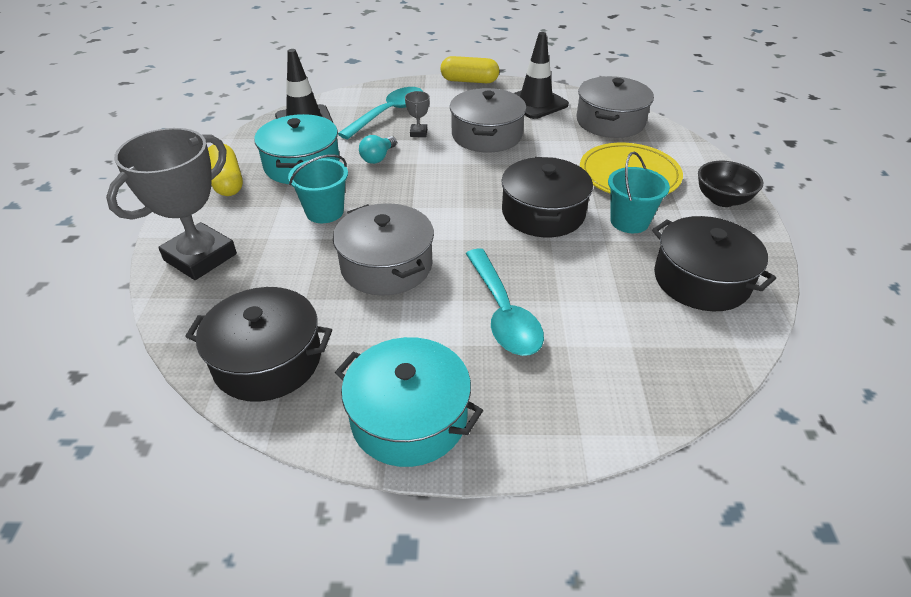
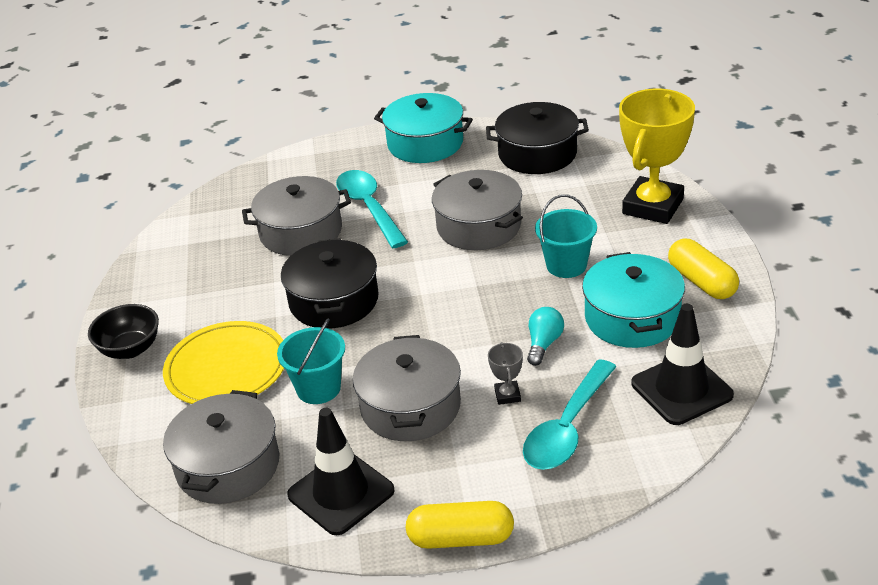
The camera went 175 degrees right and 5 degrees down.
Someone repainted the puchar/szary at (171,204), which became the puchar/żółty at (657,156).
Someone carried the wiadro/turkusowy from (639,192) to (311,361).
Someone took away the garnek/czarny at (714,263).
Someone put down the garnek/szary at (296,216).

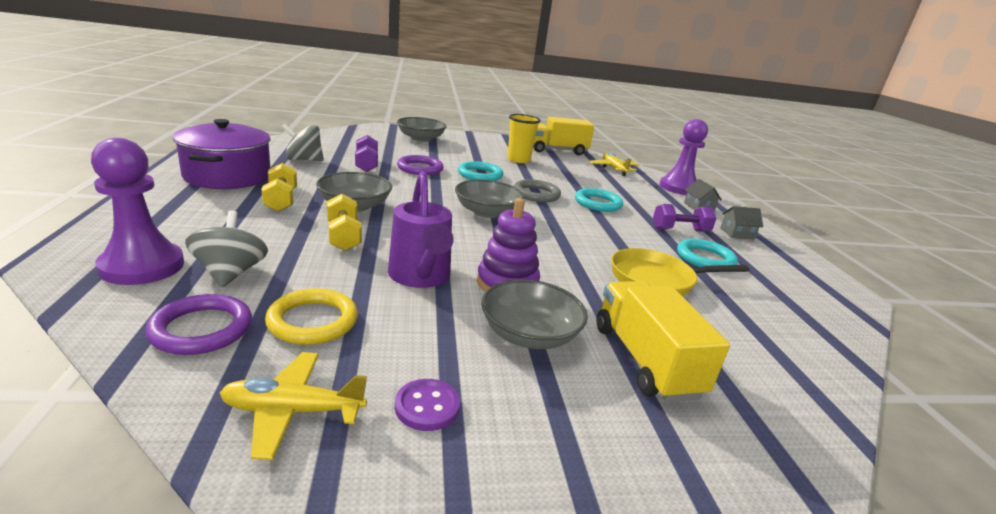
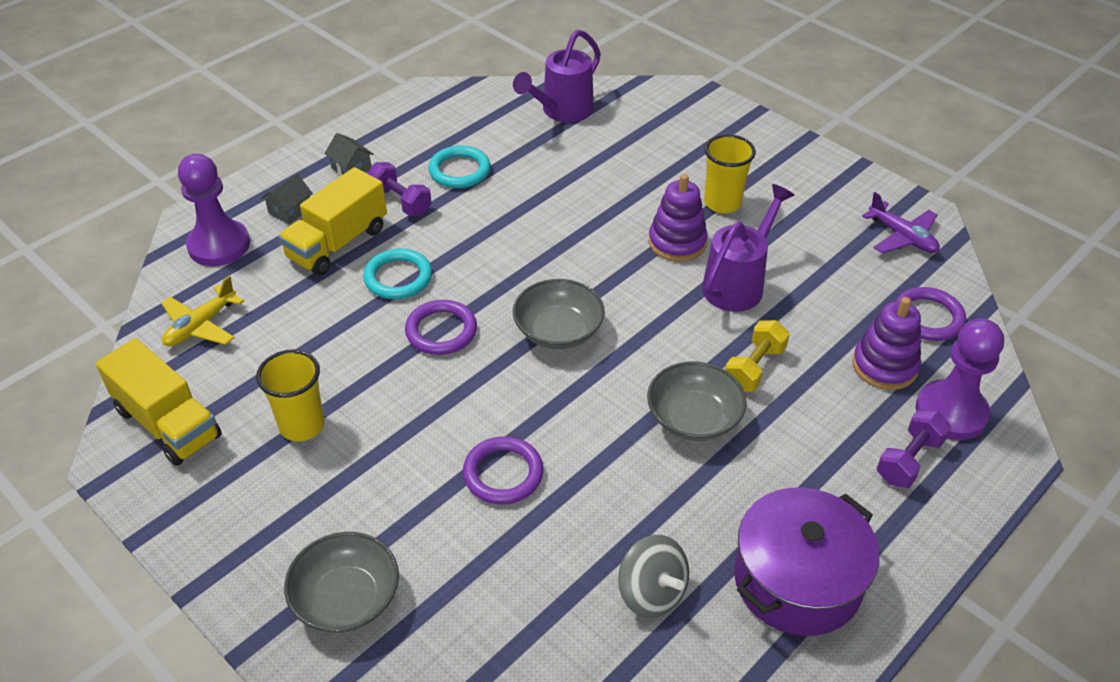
The camera went 125 degrees left and 20 degrees up.
Someone carried the hantel/fioletowy from (366,153) to (913,448).
Someone took away the pierścień/turkusowy at (480,171).
Someone took away the hantel/żółty at (279,187).
Someone repainted the pierścień/szary at (537,190), which became the pierścień/fioletowy at (441,327).
Someone swapped the bączek/szary at (226,249) for the zabawka nakładanka/fioletowy at (886,343).
Someone took away the patelnia/żółty at (680,272).
Someone swapped the miska/szary at (534,314) for the szklanka/żółty at (730,173).
Someone carried the ciężarówka/żółty from (663,341) to (332,221).
Someone took away the pierścień/żółty at (311,316).
Someone repainted the samolot/żółty at (293,406), which became the samolot/fioletowy at (901,223).
Someone took away the guzik/fioletowy at (427,405).
Someone put down the konewka/fioletowy at (557,76).

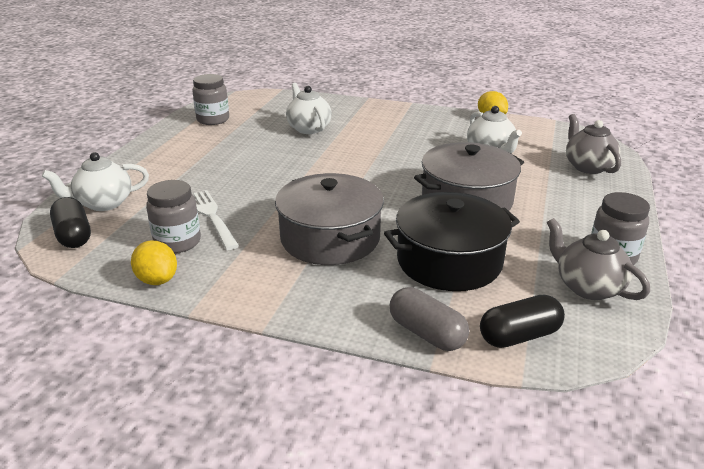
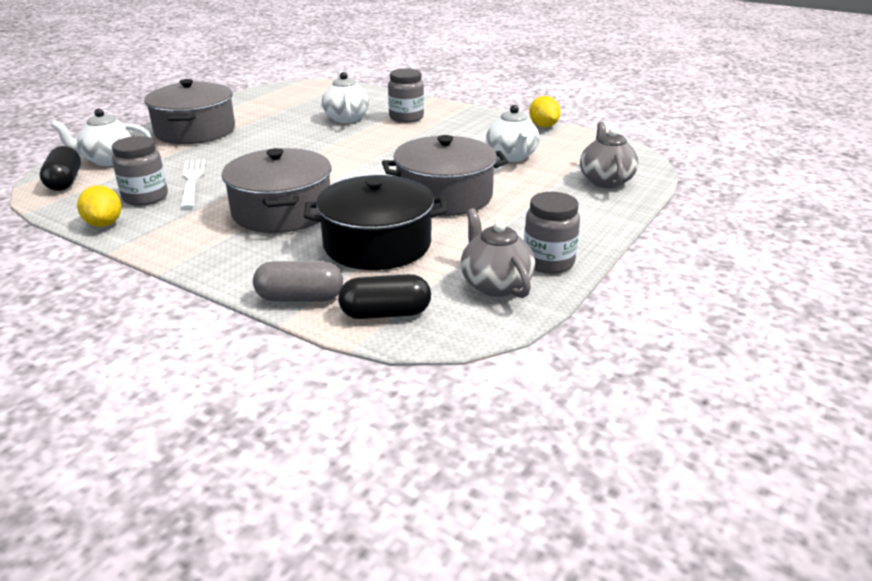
The camera went 15 degrees right and 0 degrees up.
Someone carried the słoik/szary from (210,99) to (406,95).
Someone rotated the kapsułka/szary at (429,319) by 60 degrees counterclockwise.
Someone put down the garnek/szary at (189,111).

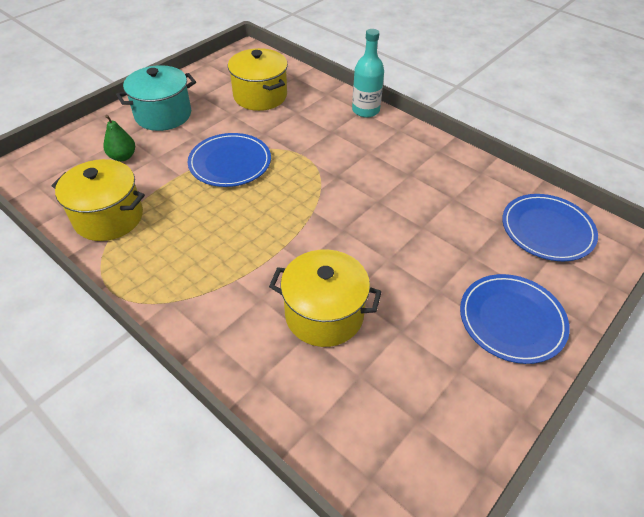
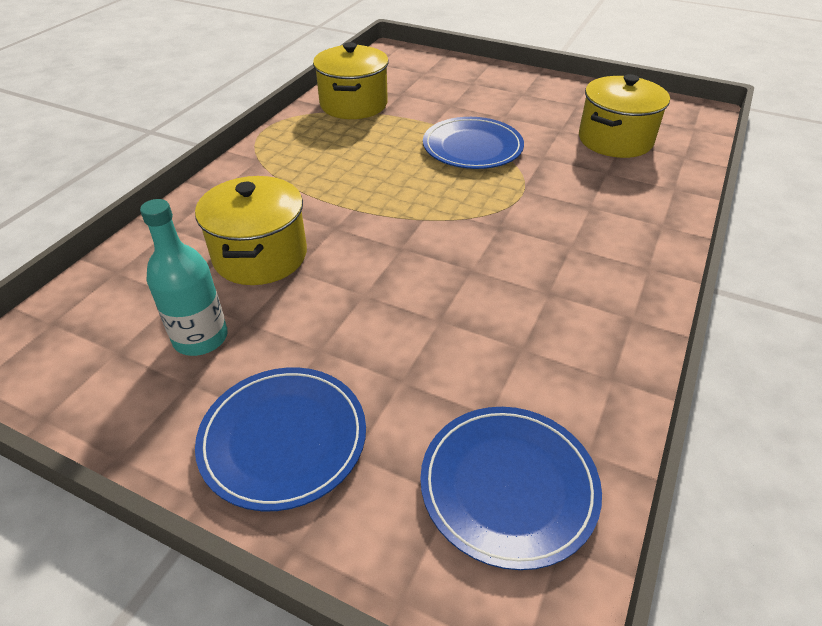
The camera went 75 degrees right and 5 degrees down.
Someone carried the butelka/turkusowy from (368,73) to (184,277).
Someone took away the garnek/turkusowy at (156,98).
Someone took away the gruszka/zielony at (119,138).

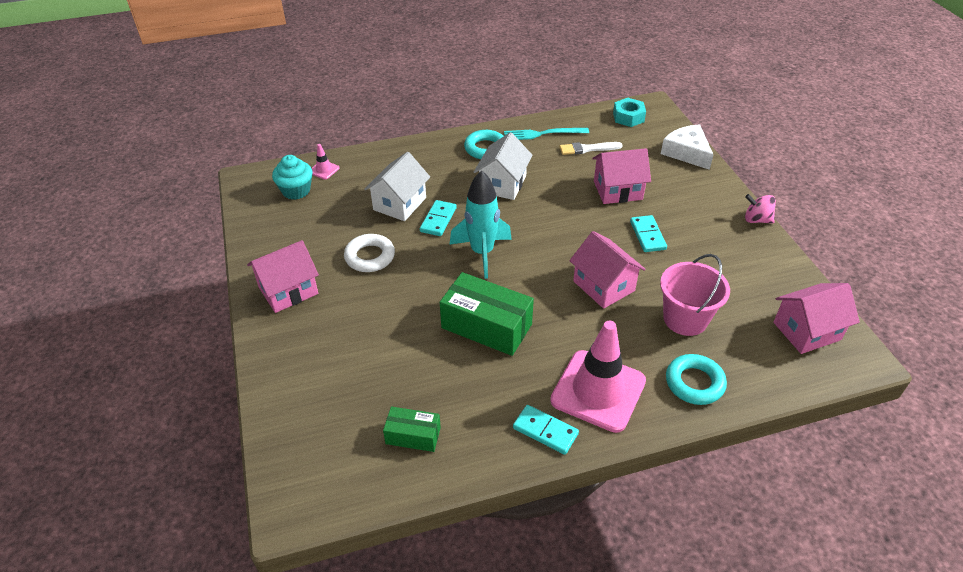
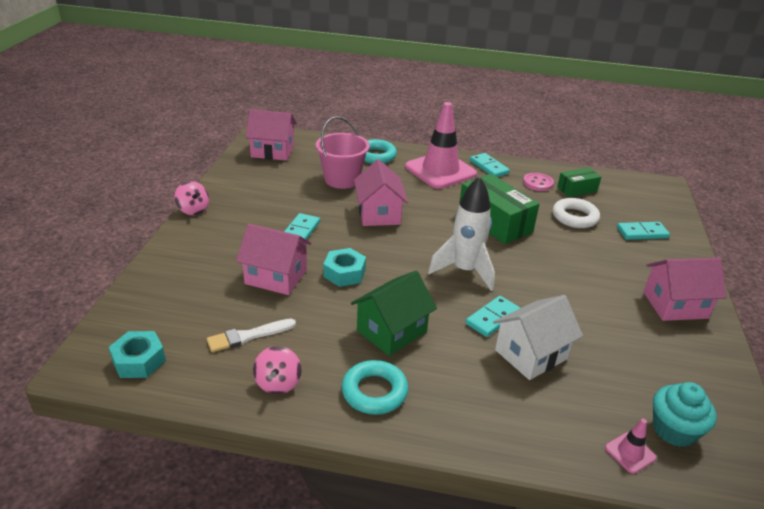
The camera went 155 degrees left and 10 degrees down.
Someone took away the ser/biały at (687,147).
Someone swapped the widelec/turkusowy at (546,134) for the bączek/różowy at (277,370).
Someone repainted the domek/biały at (503,166), which became the domek/zielony at (394,313).
Someone rotated the pędzel/biały at (590,148) by 135 degrees clockwise.
Someone repainted the rakieta/turkusowy at (480,224), which became the rakieta/biały at (461,233).
Someone carried the pierścień/biały from (369,253) to (576,213).
Someone rotated the pudełko/zielony at (412,429) by 60 degrees counterclockwise.
Someone put down the guzik/różowy at (538,182).
Someone put down the kostka domina/turkusowy at (643,231).
Someone put down the nakrętka/turkusowy at (344,267).

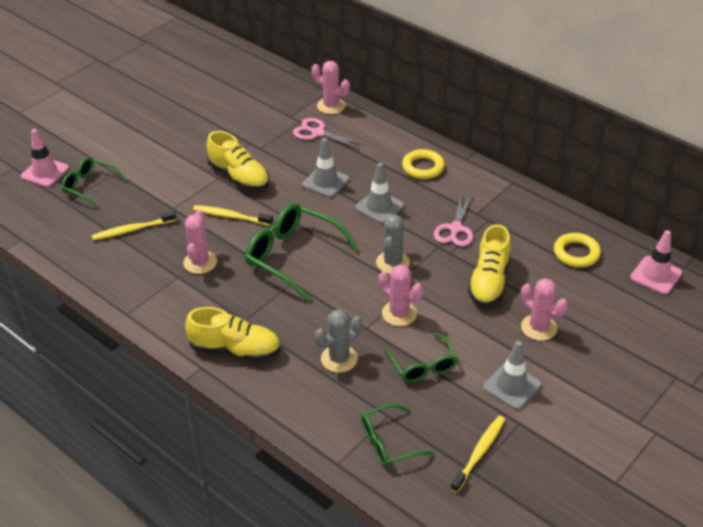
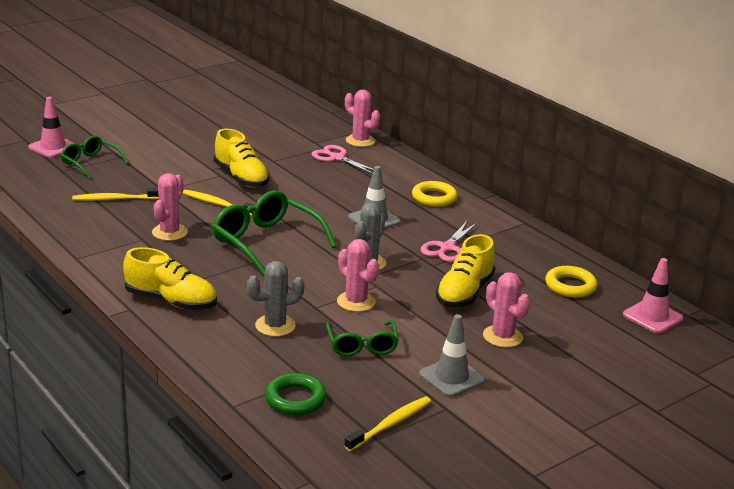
The camera went 10 degrees right and 15 degrees down.
Someone took away the pachołek/szary at (325,168).
Someone swapped the okulary/zielony at (397,435) for the pierścień/zielony at (295,394).

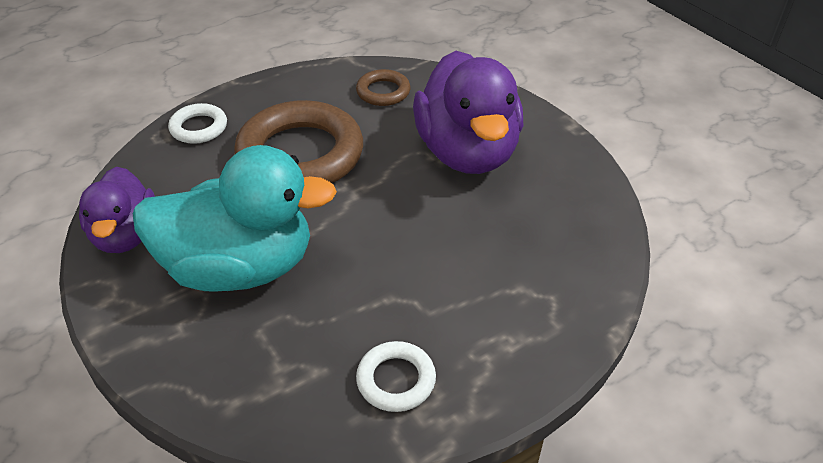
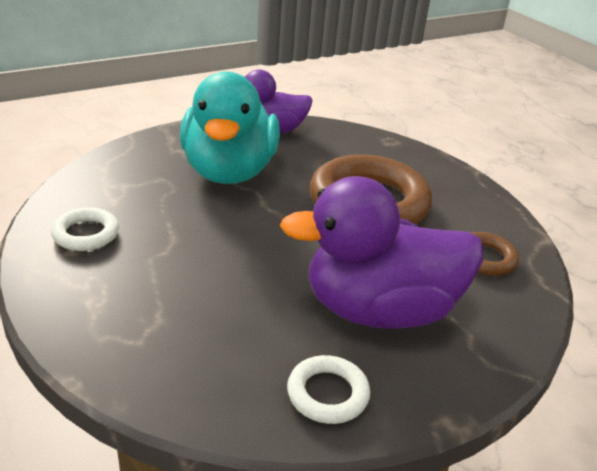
The camera went 90 degrees right and 10 degrees down.
Someone carried the pierścień/biały from (197,123) to (328,389).

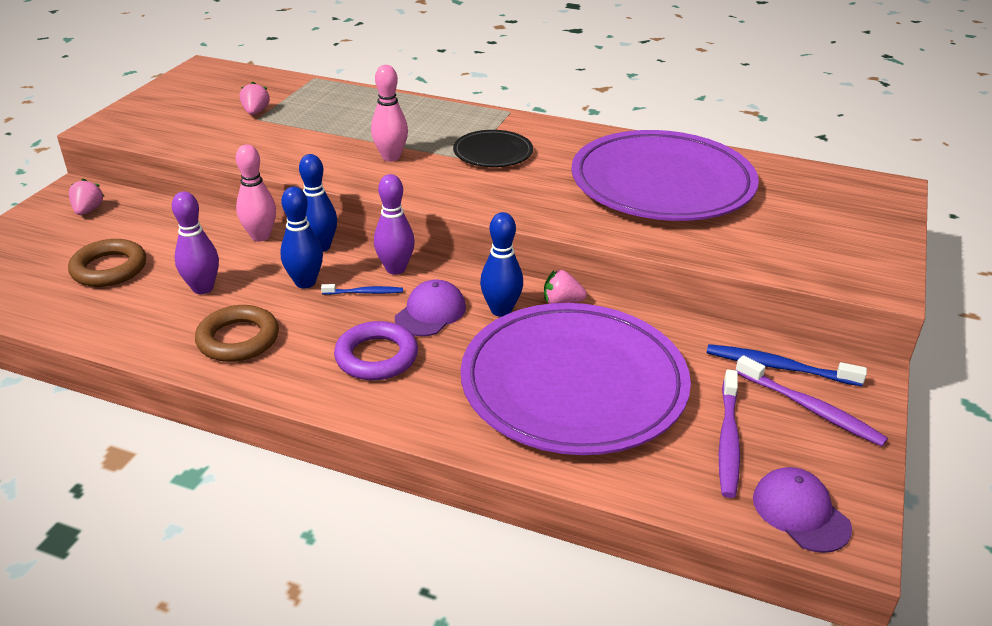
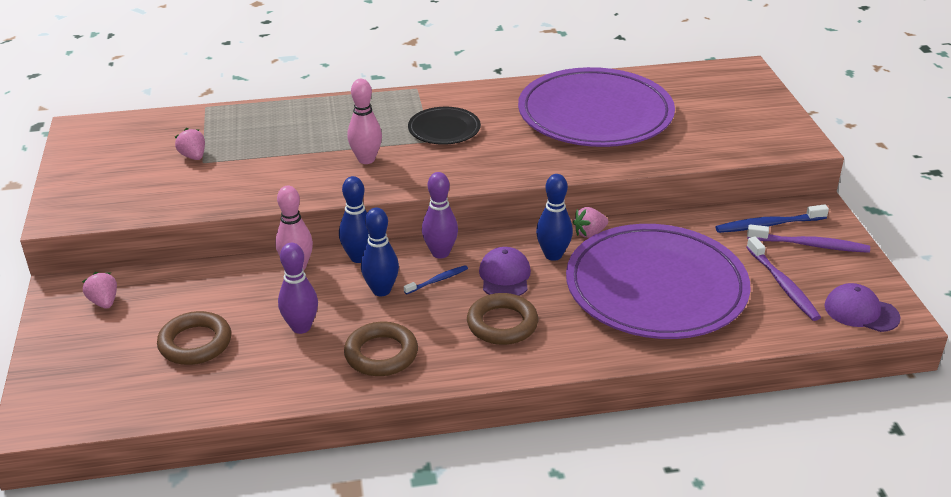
The camera went 30 degrees left and 0 degrees up.
Someone repainted the pierścień/fioletowy at (376,350), which became the pierścień/brązowy at (502,319).

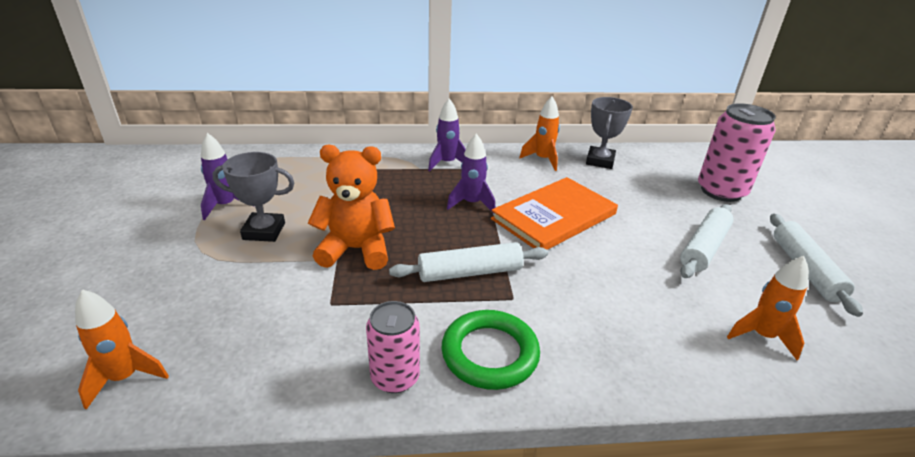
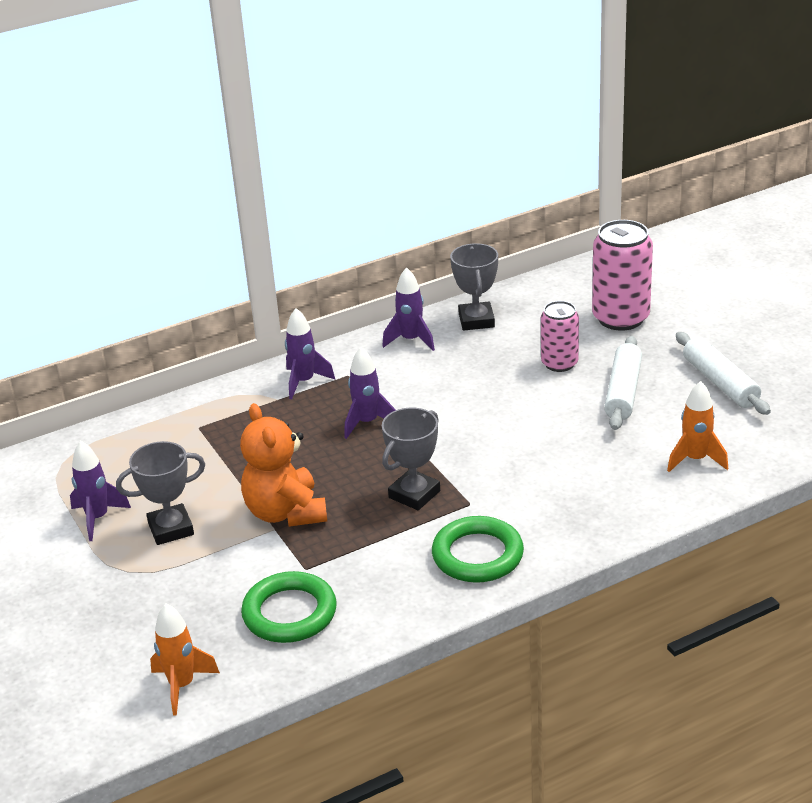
The camera went 20 degrees left and 0 degrees up.
Someone repainted the rakieta/pomarańczowy at (539,134), which became the rakieta/fioletowy at (408,309).
Someone rotated the miś/pomarańczowy at (351,207) by 90 degrees counterclockwise.
Someone took away the książka/pomarańczowy at (554,213).
Someone swapped the wałek do ciasta/biały at (468,262) for the puchar/szary at (411,459).
Someone carried the puszka/różowy from (393,347) to (560,336).
Someone put down the pierścień/zielony at (289,607).

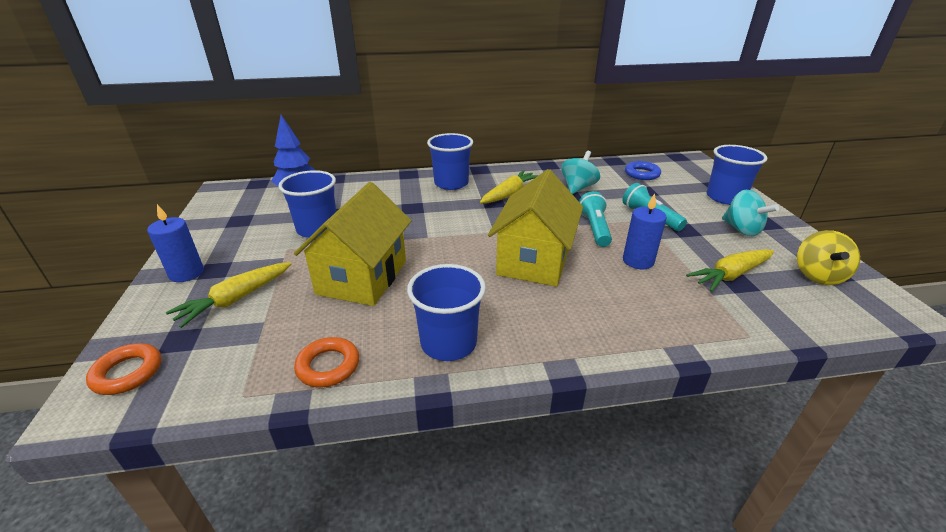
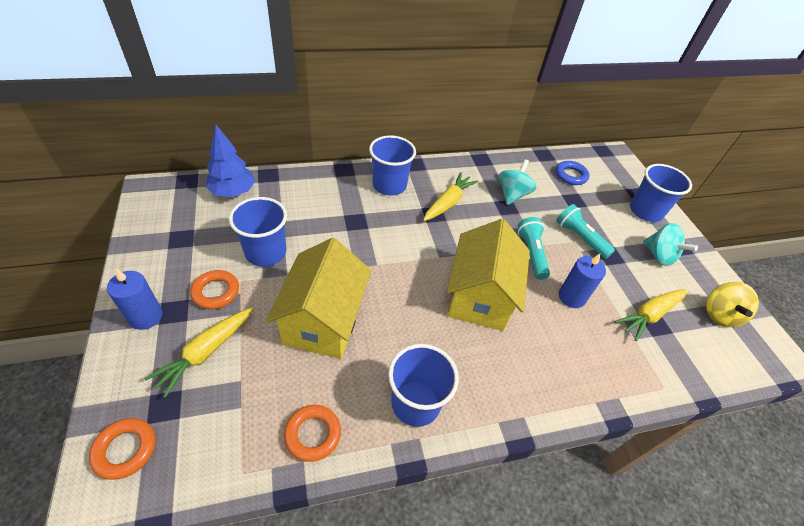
The camera went 10 degrees left and 15 degrees up.
Someone put down the pierścień/pomarańczowy at (214,289).

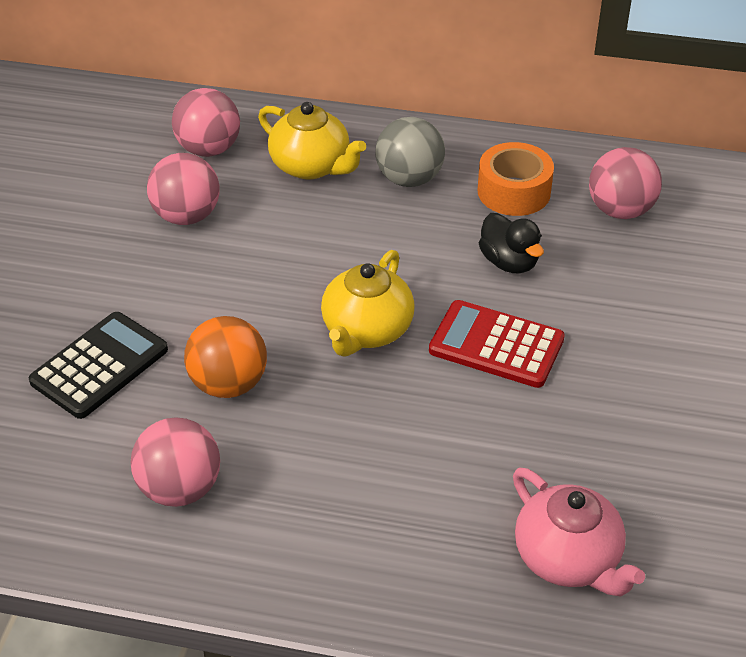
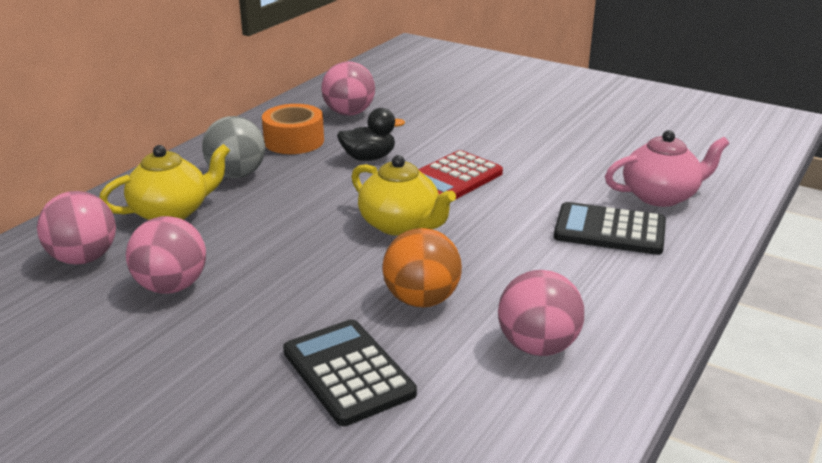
The camera went 70 degrees left and 15 degrees down.
Someone put down the kalkulator/czarny at (610,228).

